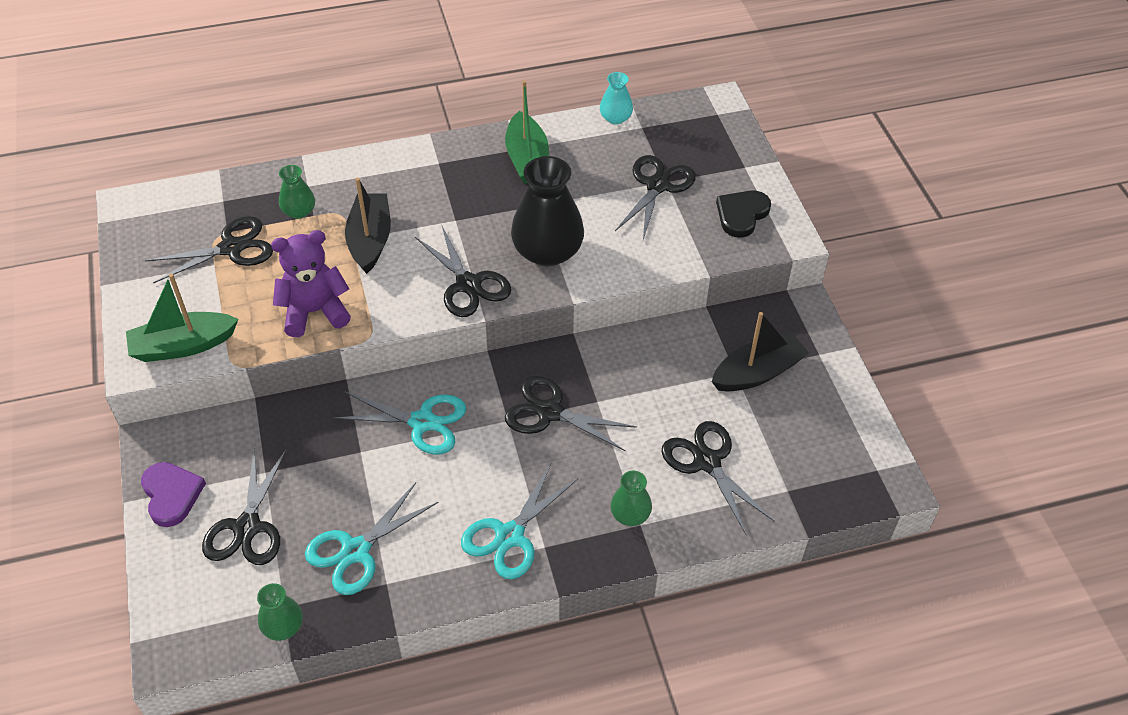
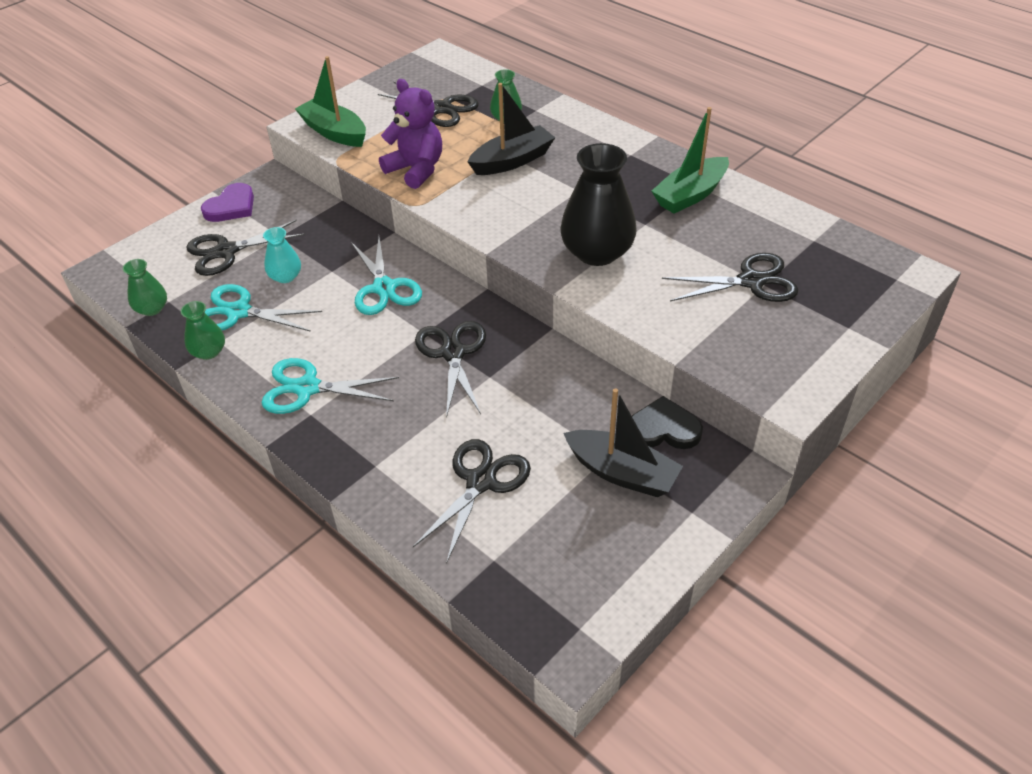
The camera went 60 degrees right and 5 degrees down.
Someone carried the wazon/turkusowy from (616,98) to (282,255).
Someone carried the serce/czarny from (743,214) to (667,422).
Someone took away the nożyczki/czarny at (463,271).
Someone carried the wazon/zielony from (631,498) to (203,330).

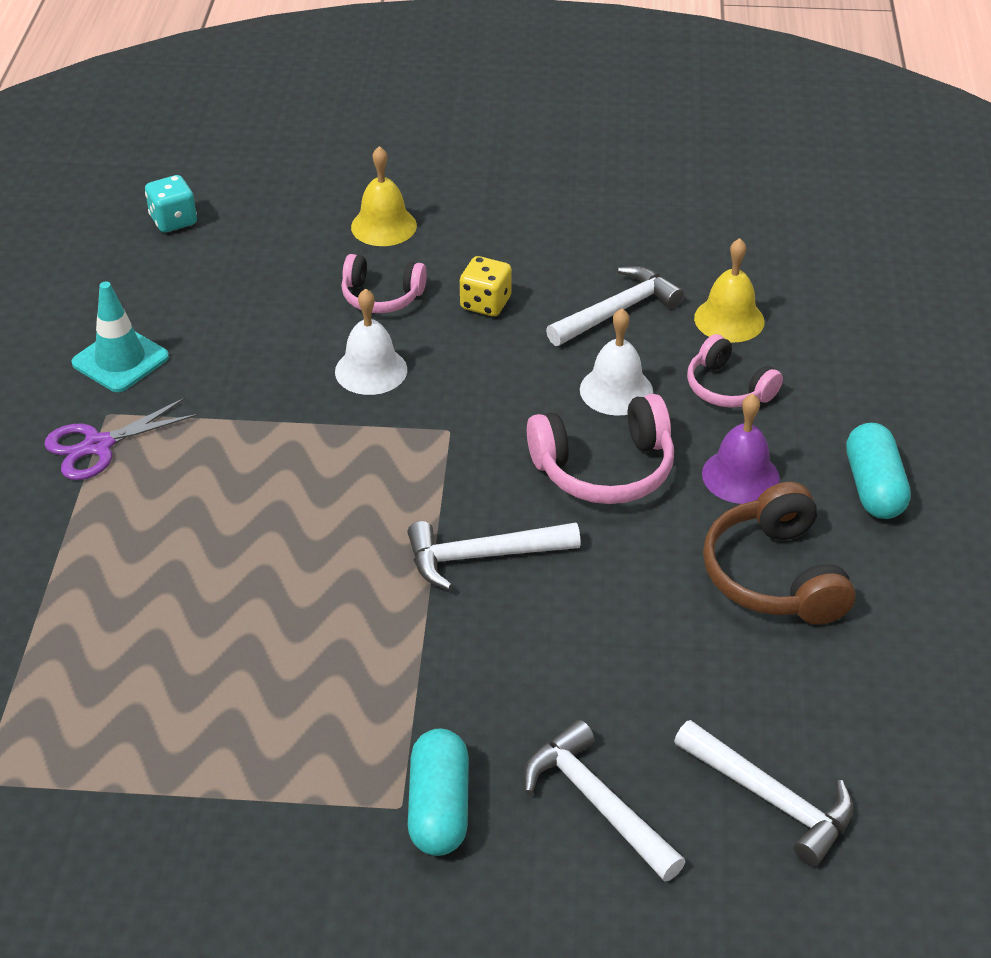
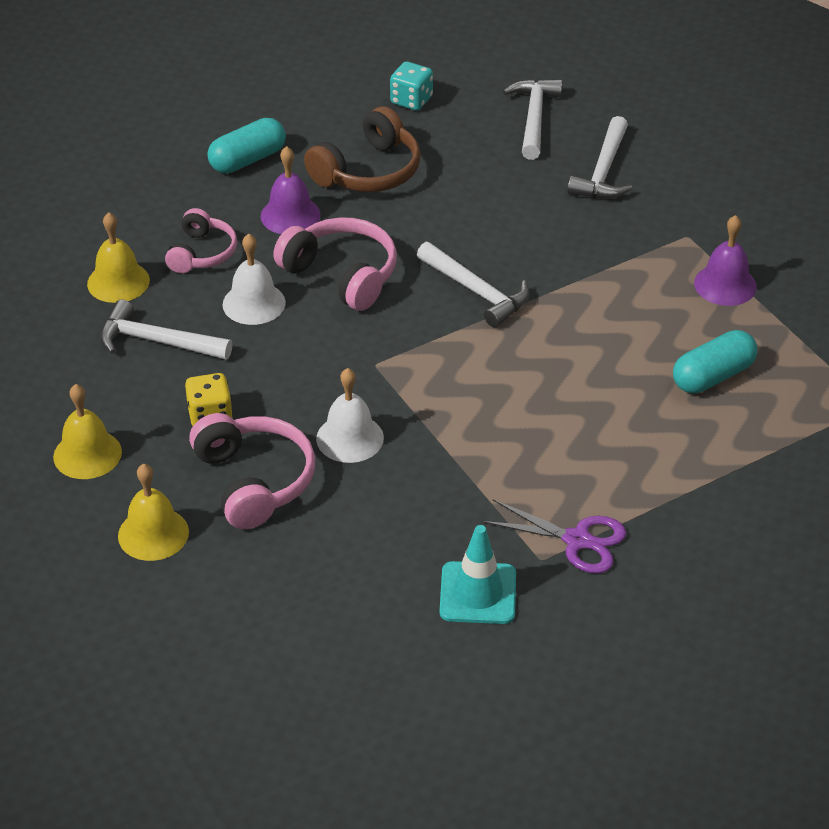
The camera went 125 degrees left and 0 degrees up.
Someone carried the kostka do gry/turkusowy from (171,203) to (411,86).
Someone scaled the słuchawki/różowy at (384,283) by 1.53.
Someone carried the kapsułka/turkusowy from (438,792) to (715,361).
Someone put down the dzwonek/fioletowy at (725,260).
Someone put down the dzwonek/żółty at (87,431).

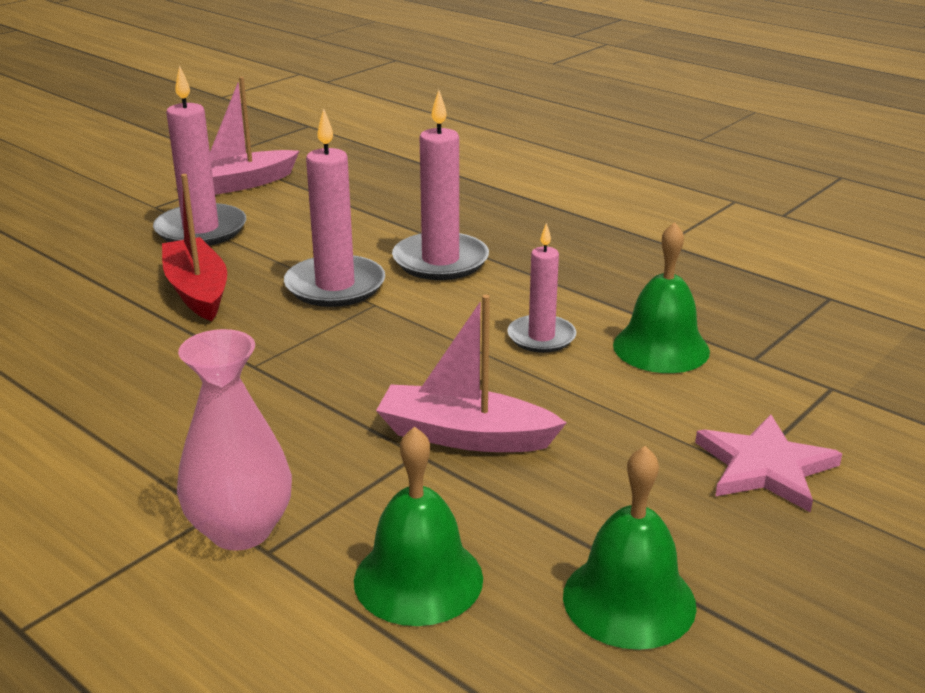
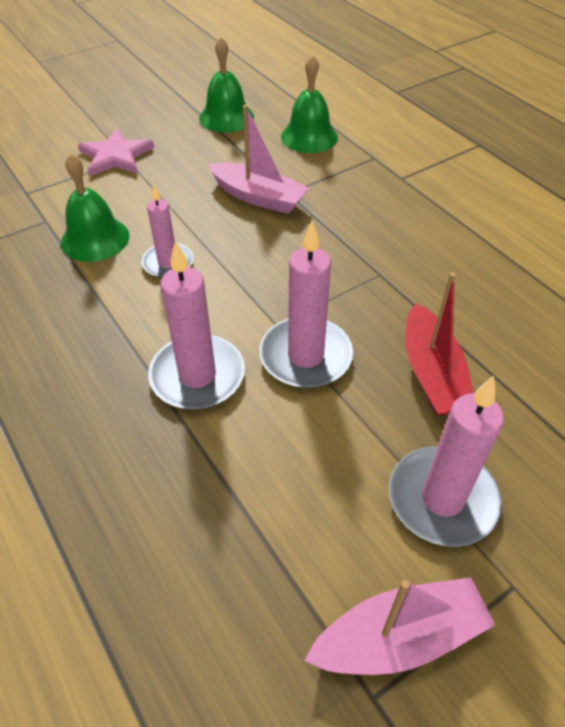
The camera went 165 degrees left and 20 degrees up.
Someone took away the wazon/różowy at (234,440).

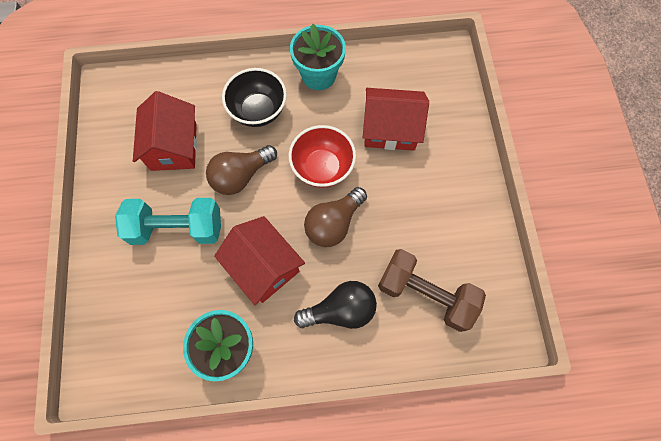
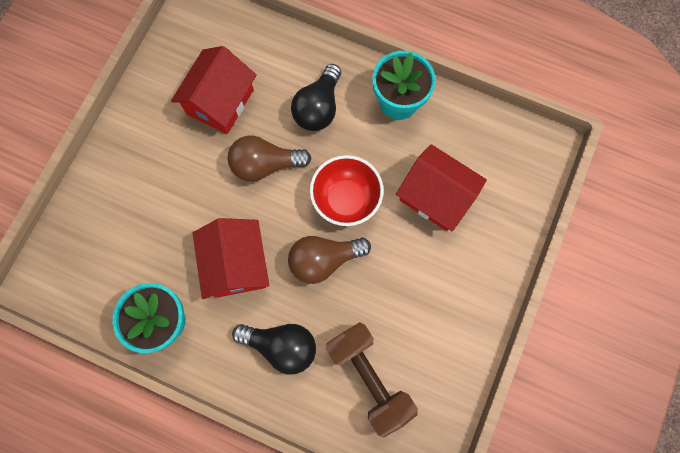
The camera went 30 degrees right and 5 degrees up.
Someone swapped the miska/czarny at (254,97) for the żarówka/czarny at (316,97).
Someone took away the hantel/turkusowy at (168,221).

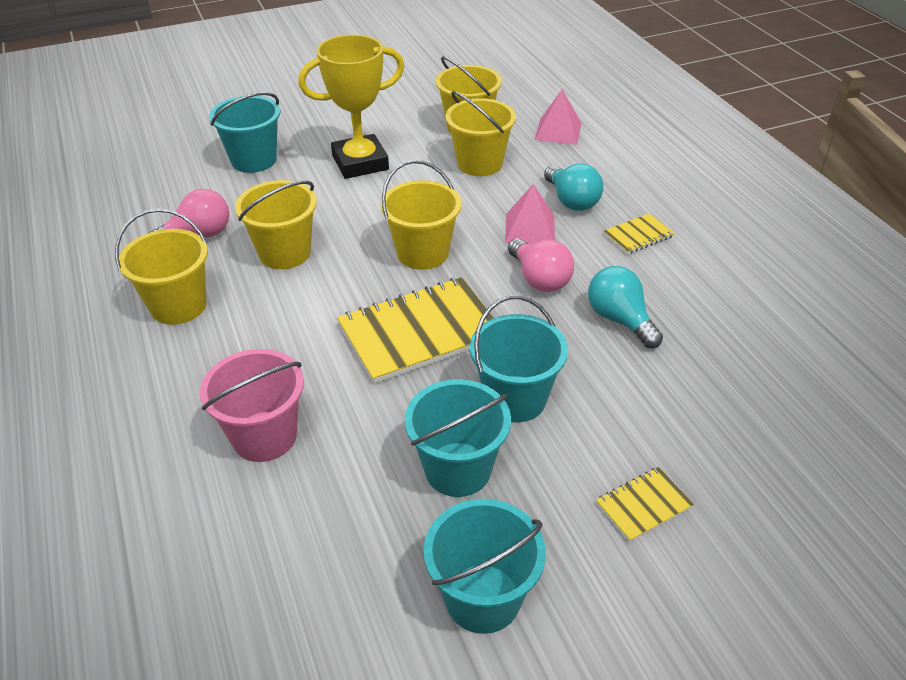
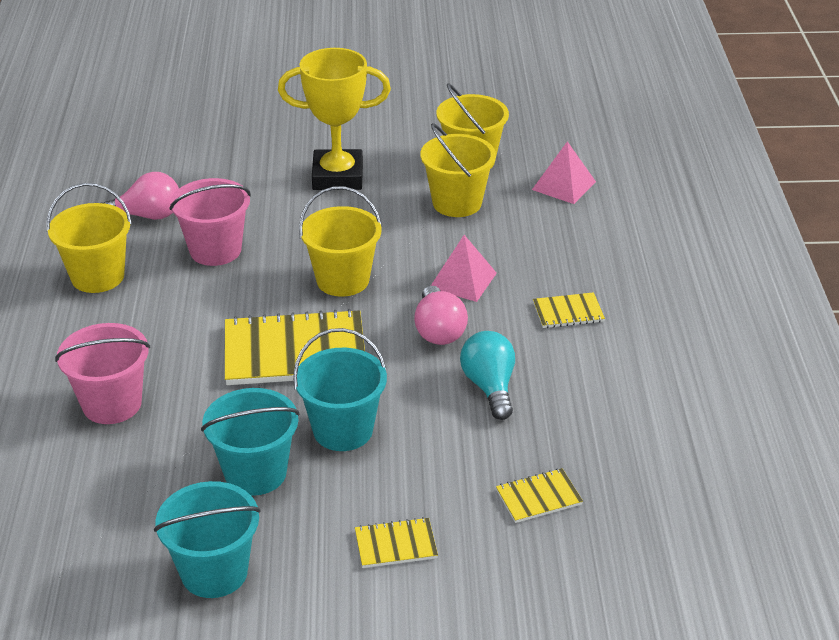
The camera went 20 degrees right and 5 degrees down.
Someone took away the wiadro/turkusowy at (244,132).
Someone took away the żarówka/turkusowy at (573,187).
Someone repainted the wiadro/żółty at (276,224), which became the wiadro/różowy at (210,222).
Someone put down the zeszyt/żółty at (539,495).

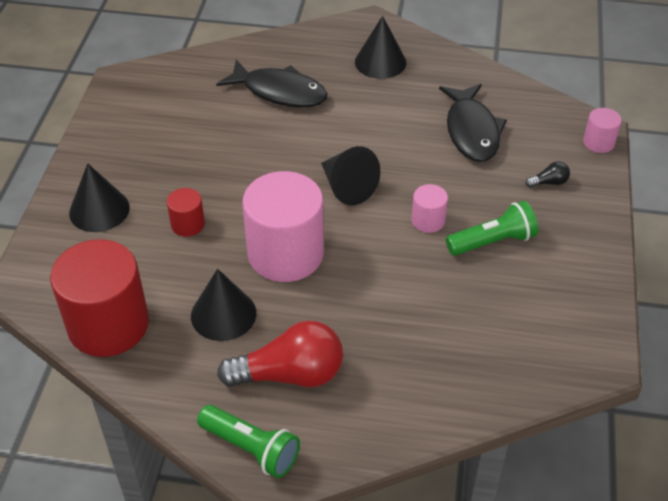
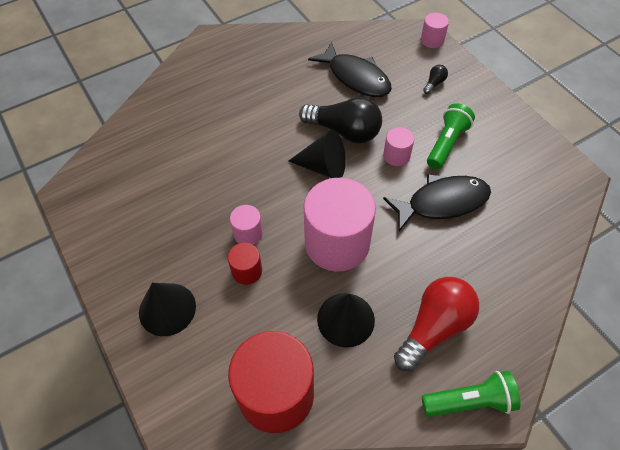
The camera went 40 degrees left and 10 degrees up.
Someone took away the stożek/czarny at (380,47).
Someone carried the ryba/czarny from (272,83) to (437,203).
Someone put down the żarówka/czarny at (340,120).
Someone put down the walec/różowy at (246,225).

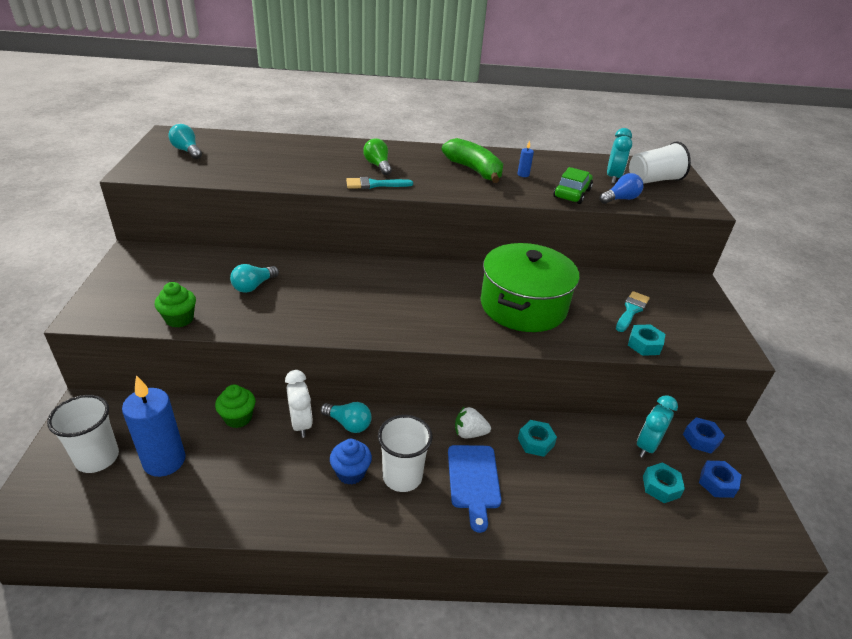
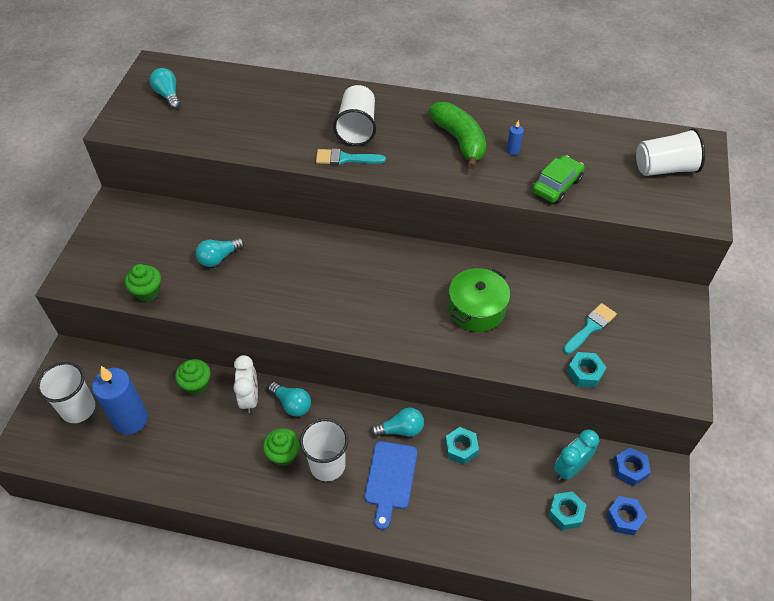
The camera went 15 degrees right and 15 degrees up.
Someone took away the budzik/turkusowy at (619,155).
Someone swapped the żarówka/zielony at (377,157) for the szklanka/biały at (354,115).
Someone took away the żarówka/niebieski at (621,188).
Someone scaled the garnek/zielony at (529,287) by 0.64.
Someone swapped the truskawka/biały at (473,422) for the żarówka/turkusowy at (397,422).
Someone repainted the muffinka/niebieski at (351,462), which became the muffinka/zielony at (281,447).

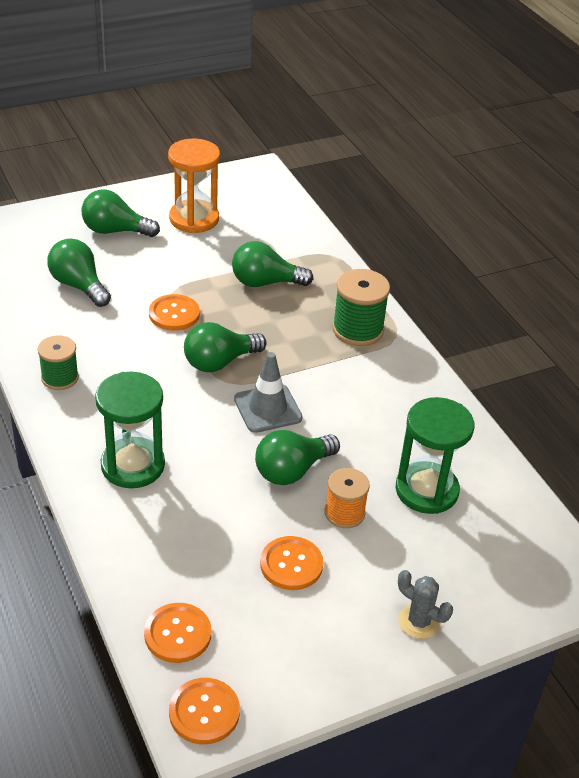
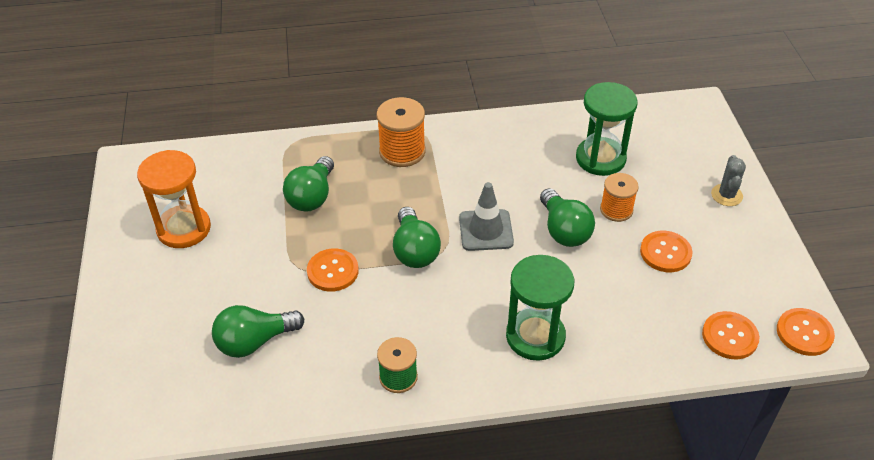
The camera went 70 degrees left and 5 degrees up.
Someone took away the żarówka/zielony at (120,213).
Someone repainted the szpulka/zielony at (361,307), which became the szpulka/pomarańczowy at (401,132).
Someone rotated the kaktus/szary at (425,604) by 45 degrees counterclockwise.

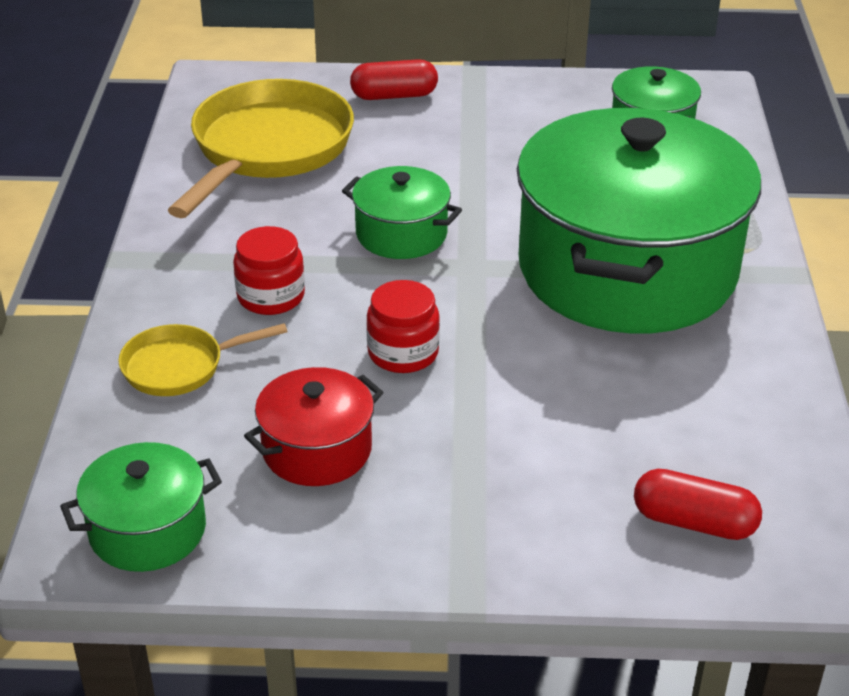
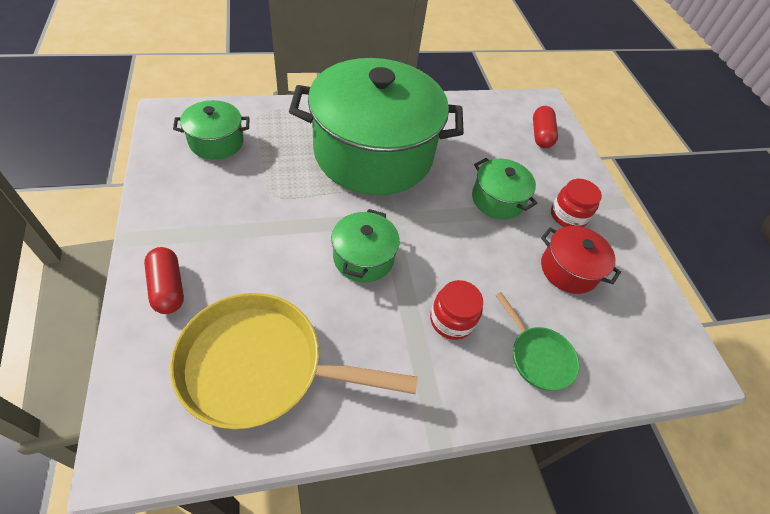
The camera went 110 degrees left and 15 degrees up.
Someone carried the słoik/czerwony from (403,326) to (576,203).
Someone repainted the patelnia/żółty at (203,359), which became the patelnia/zielony at (537,341).
Someone carried the garnek/zielony from (141,507) to (505,189).

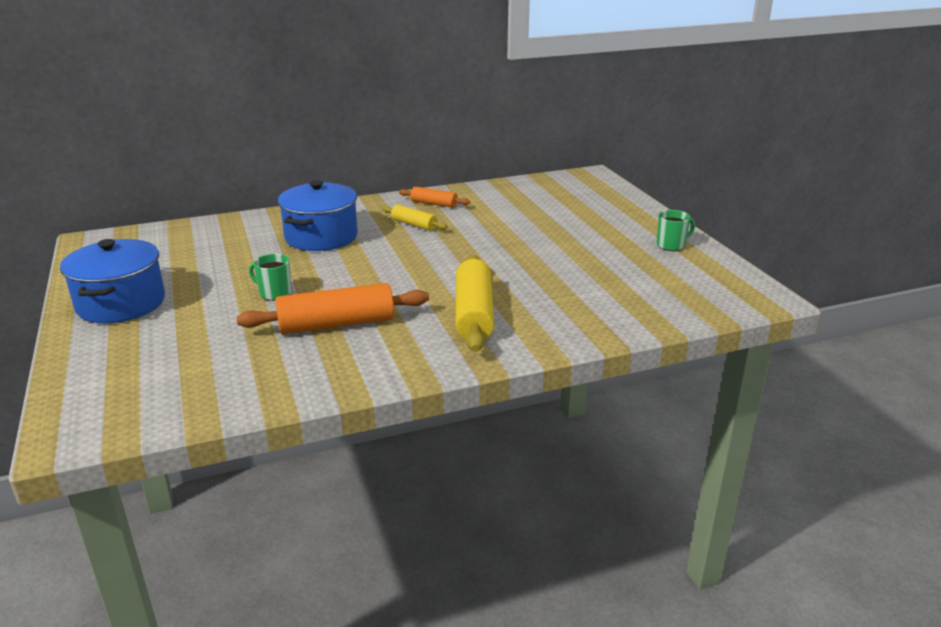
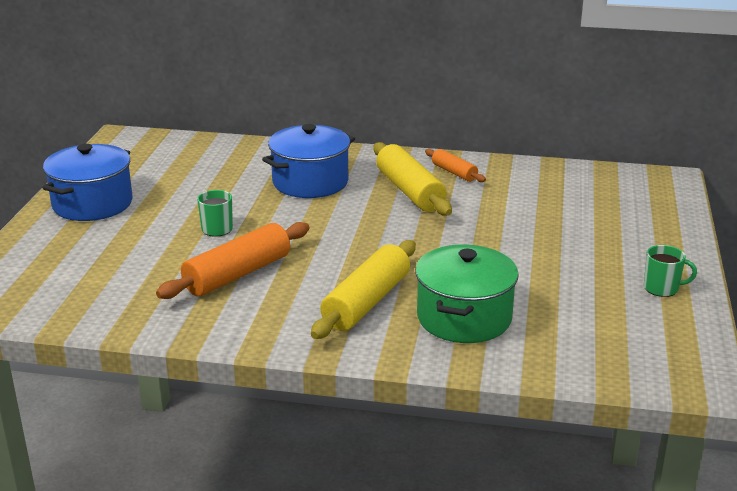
The camera went 30 degrees right and 0 degrees up.
Someone scaled the wałek do ciasta/żółty at (414,217) by 1.83.
Someone rotated the wałek do ciasta/pomarańczowy at (333,308) by 60 degrees counterclockwise.
Someone put down the garnek/zielony at (467,294).

